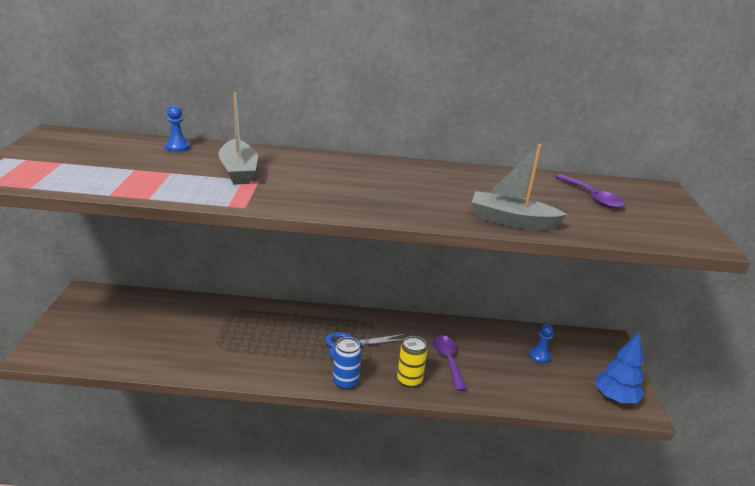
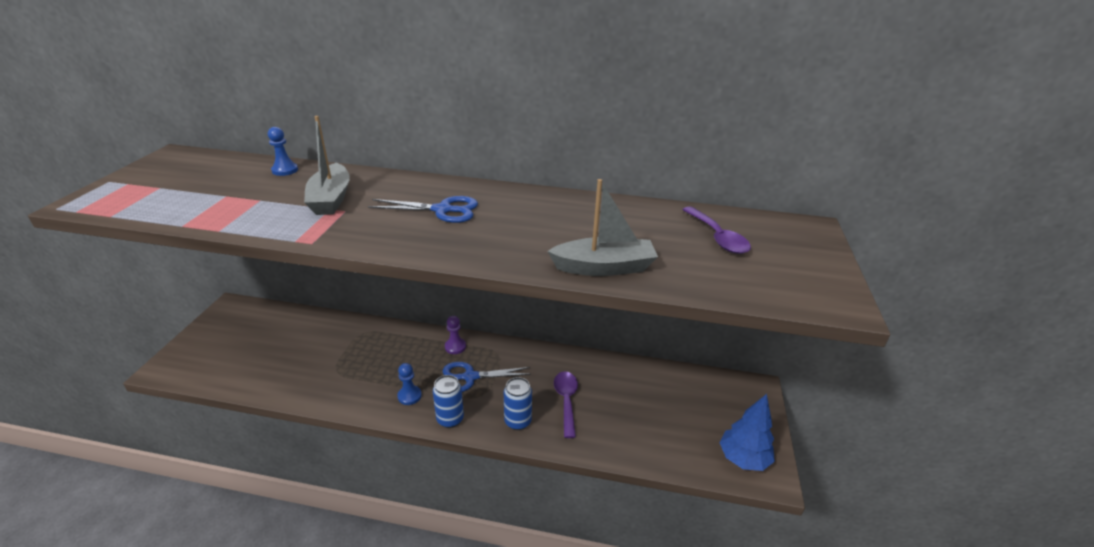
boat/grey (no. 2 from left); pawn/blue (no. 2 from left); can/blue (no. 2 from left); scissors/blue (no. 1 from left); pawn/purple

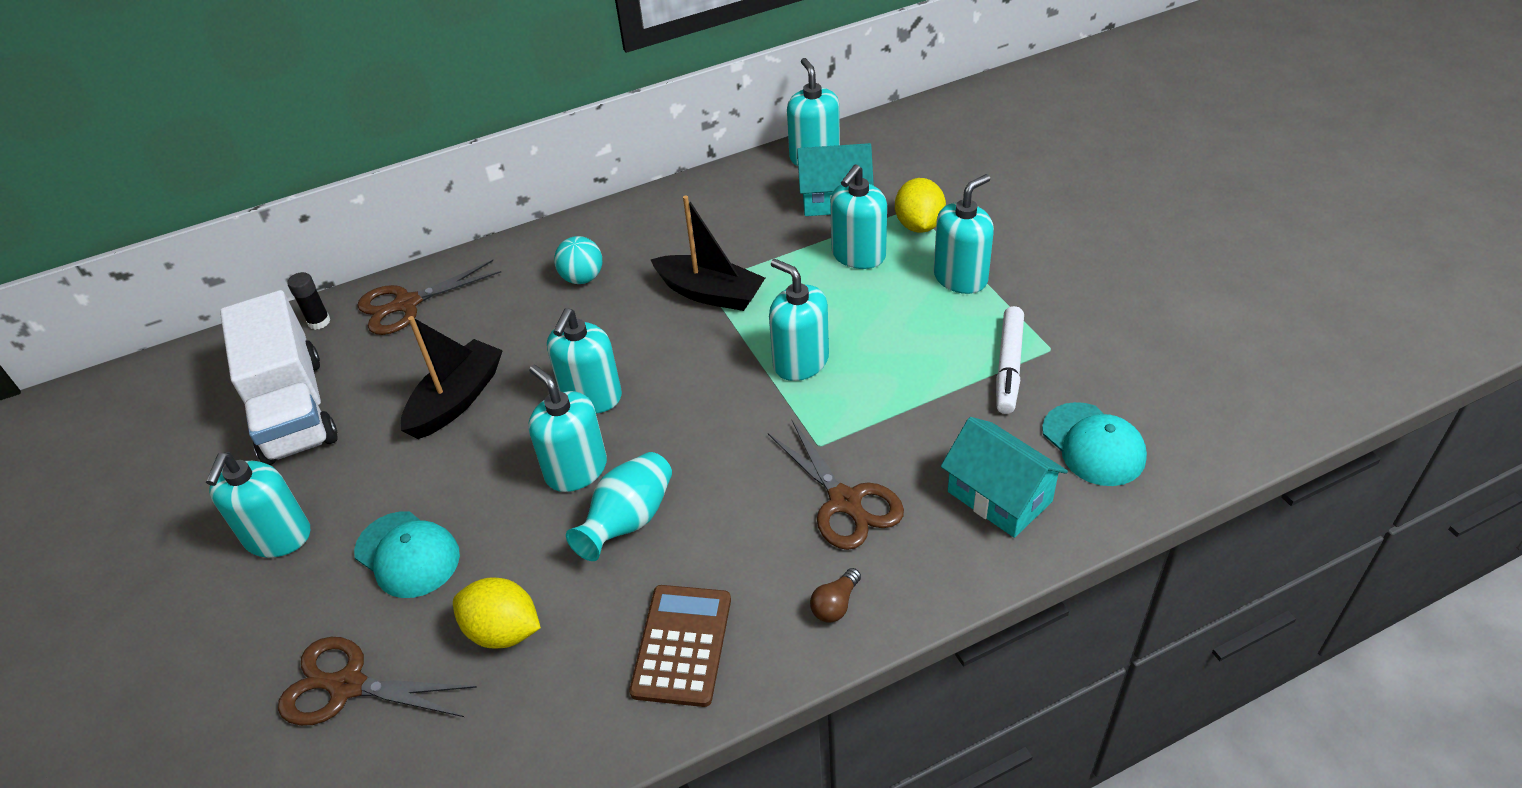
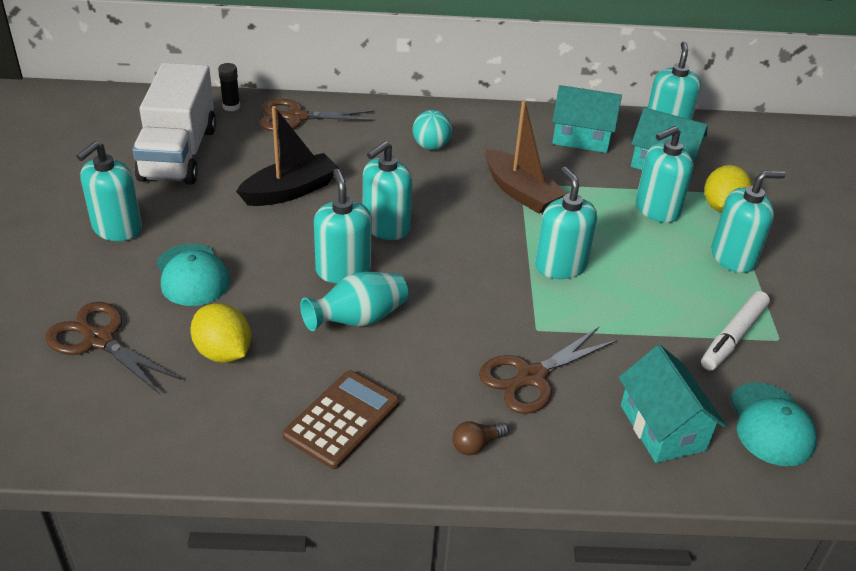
boat/brown; scissors/brown (no. 3 from left); house/turquoise (no. 1 from left)

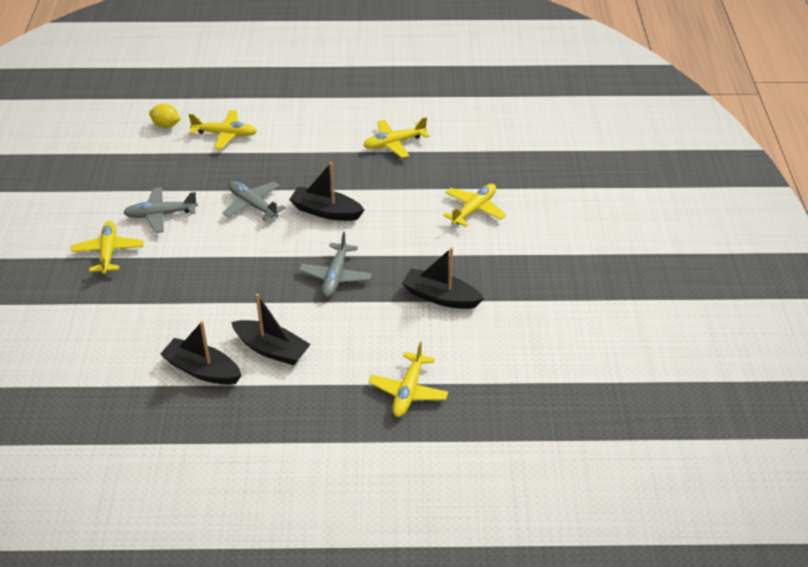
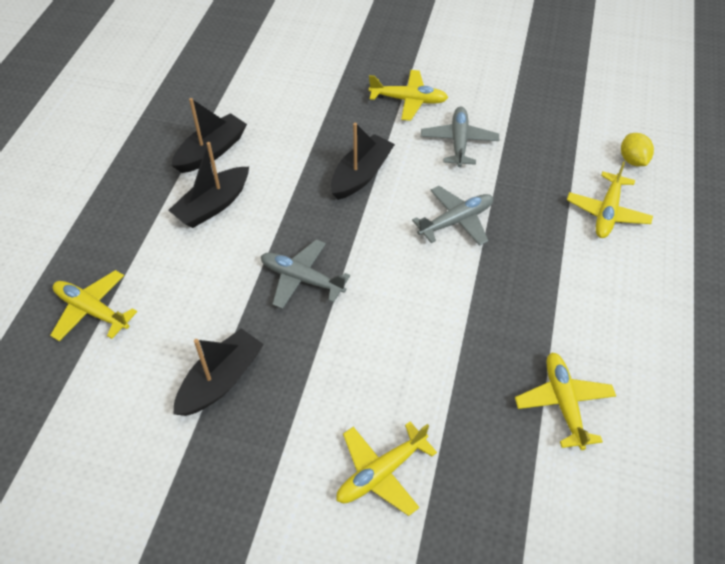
lemon/yellow; boat/black (no. 4 from left); plane/yellow (no. 2 from left)

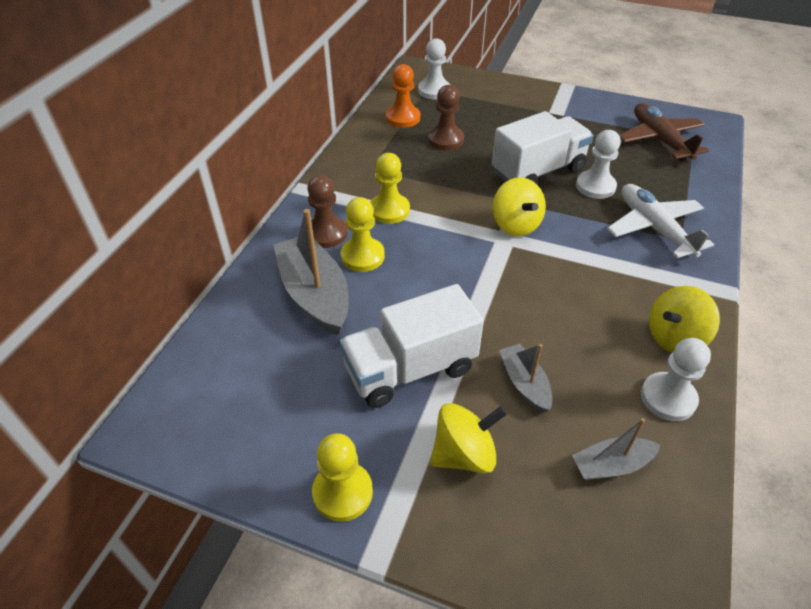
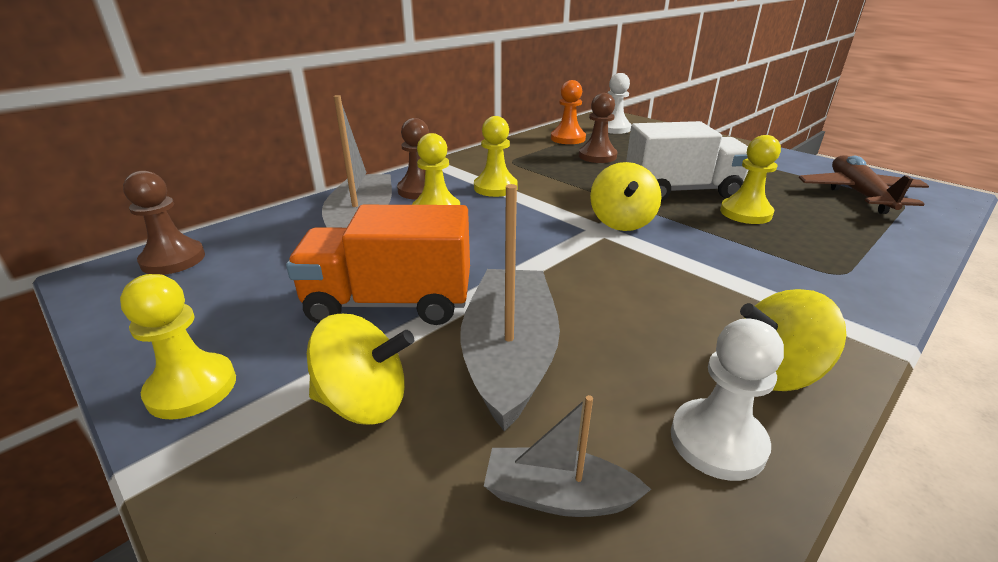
pawn/yellow (no. 4 from left); plane/white; truck/orange; boat/grey (no. 2 from left); pawn/brown (no. 1 from left)

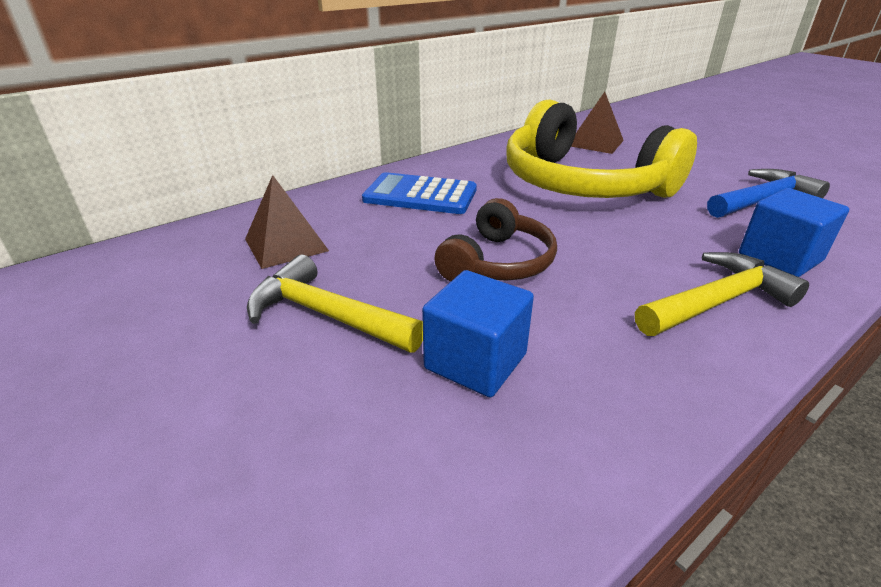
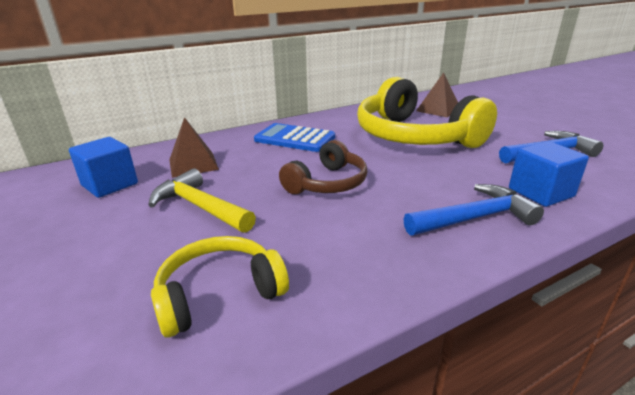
hammer/blue (no. 1 from left); cube/blue (no. 1 from left); headphones/yellow (no. 1 from left)

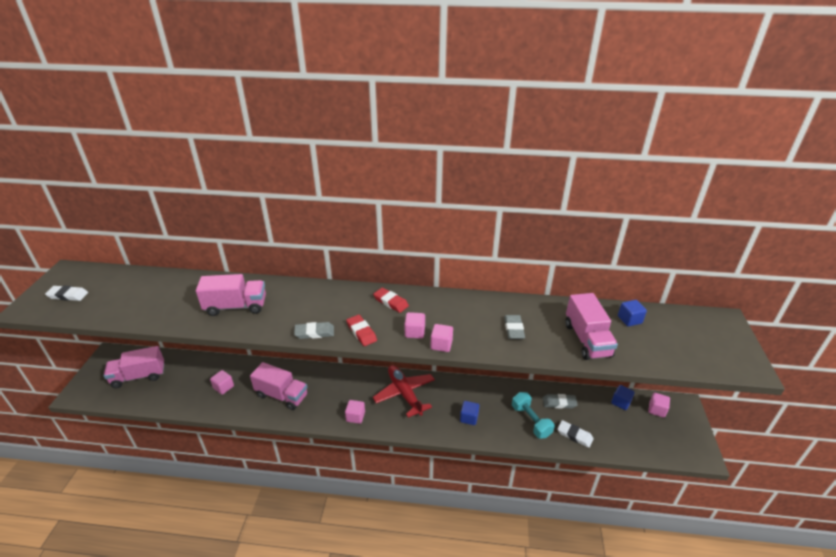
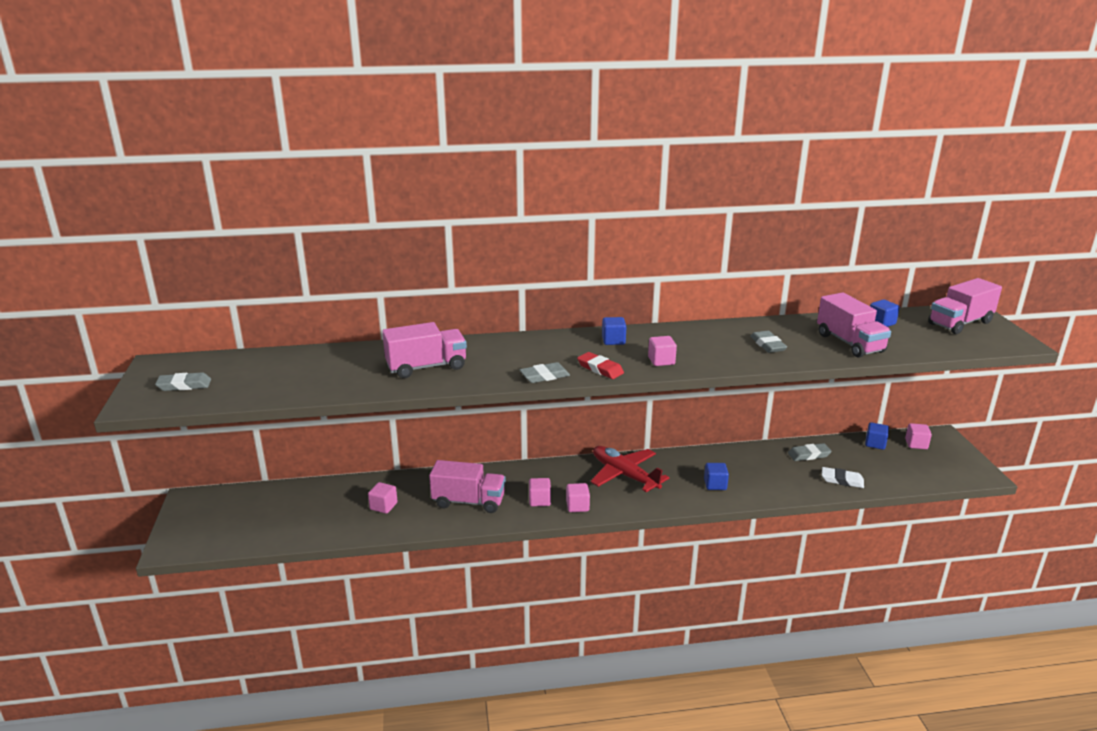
eraser/grey (no. 1 from left); cube/blue (no. 1 from left); cube/pink (no. 2 from left); truck/pink (no. 4 from left); dumbbell/turquoise

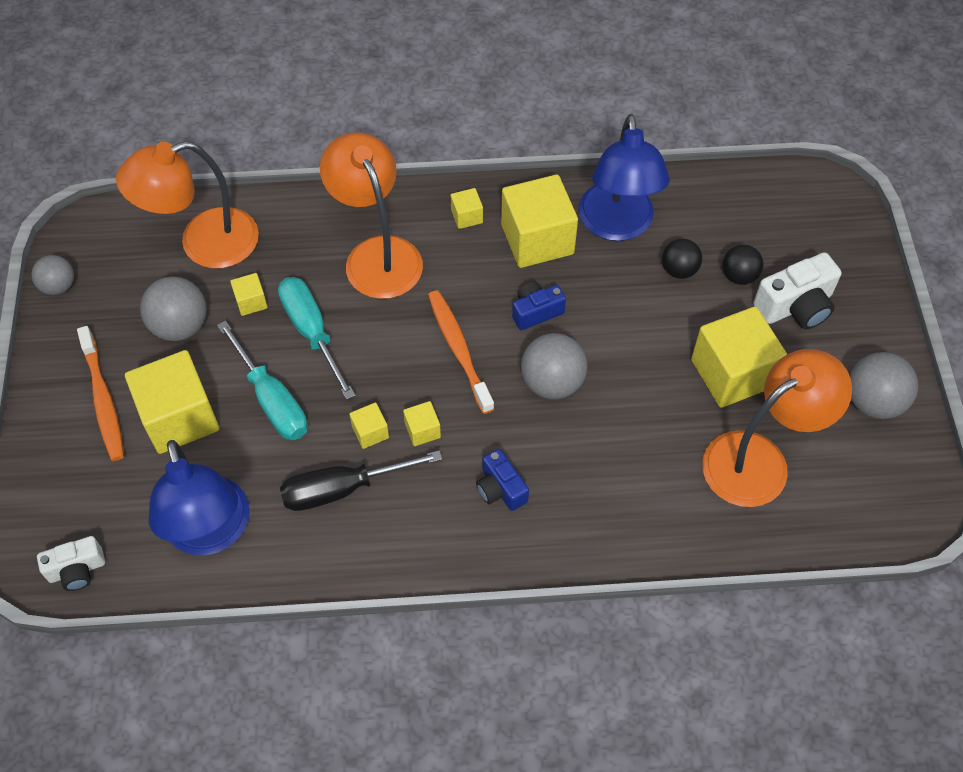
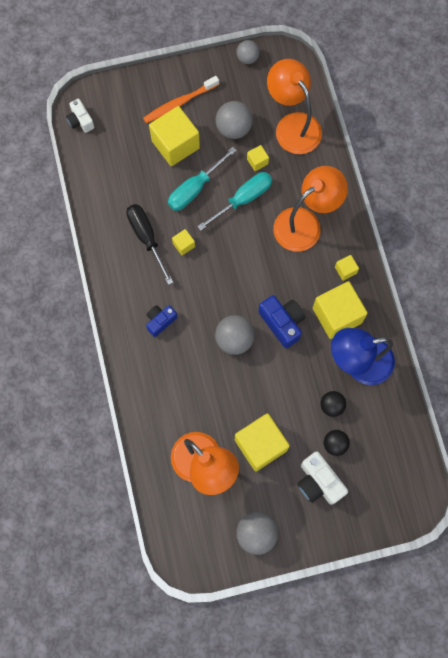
camera/blue (no. 2 from left); toothbrush/orange (no. 2 from left in the first image); cube/yellow (no. 4 from left in the first image); lamp/blue (no. 1 from left in the first image)

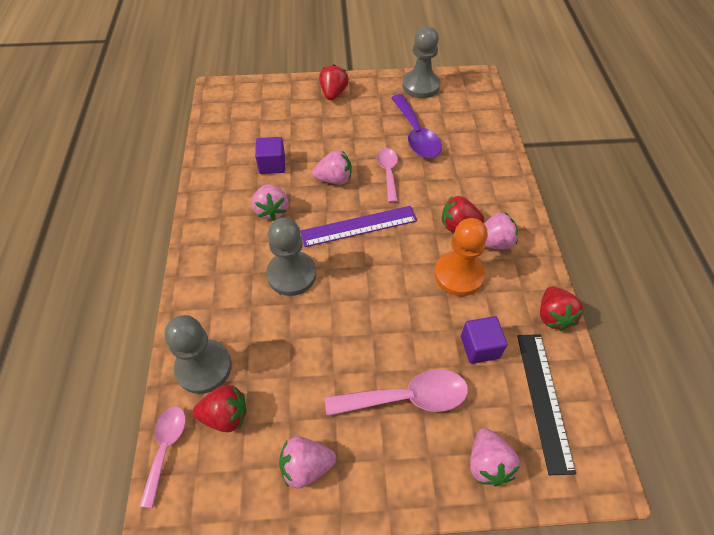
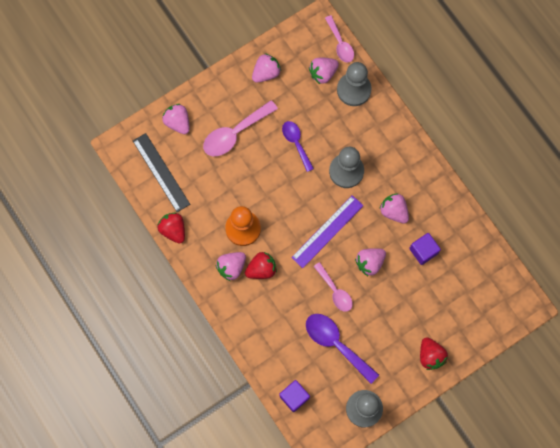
cube/purple (no. 1 from left); strawberry/pink (no. 4 from left); spoon/purple (no. 1 from left)

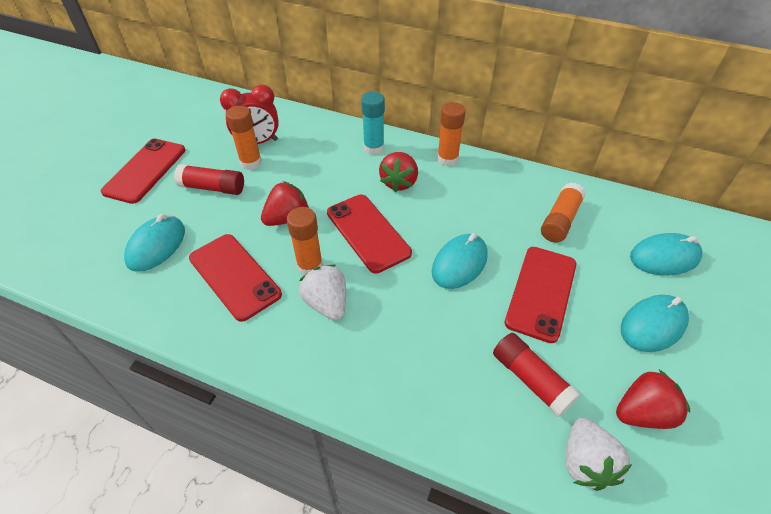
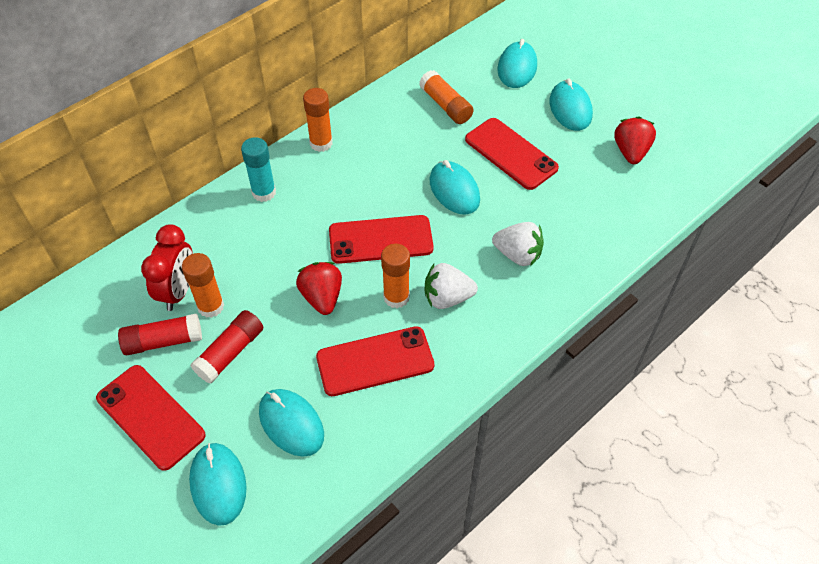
strawberry/red (no. 2 from left in the first image); glue stick/red (no. 1 from left); strawberry/white (no. 2 from left); mouse/turquoise (no. 1 from left)

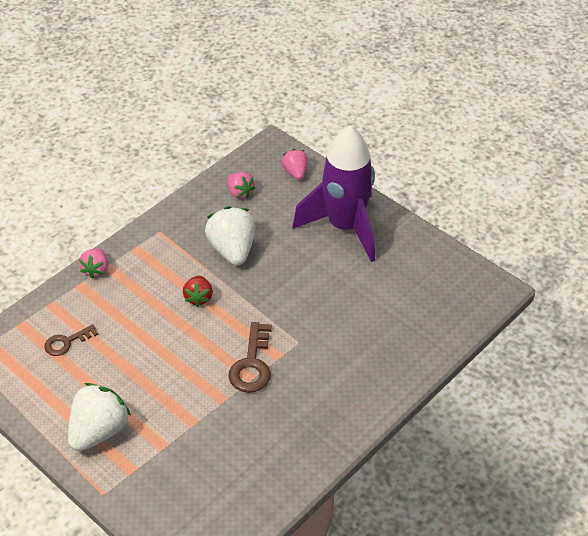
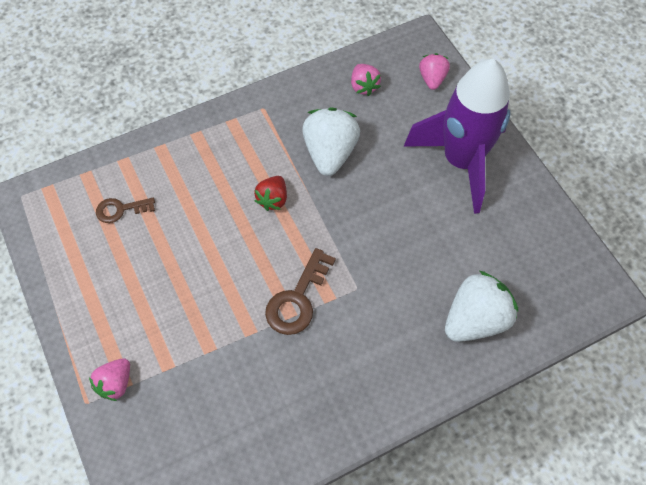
strawberry/pink (no. 1 from left); strawberry/white (no. 2 from left)

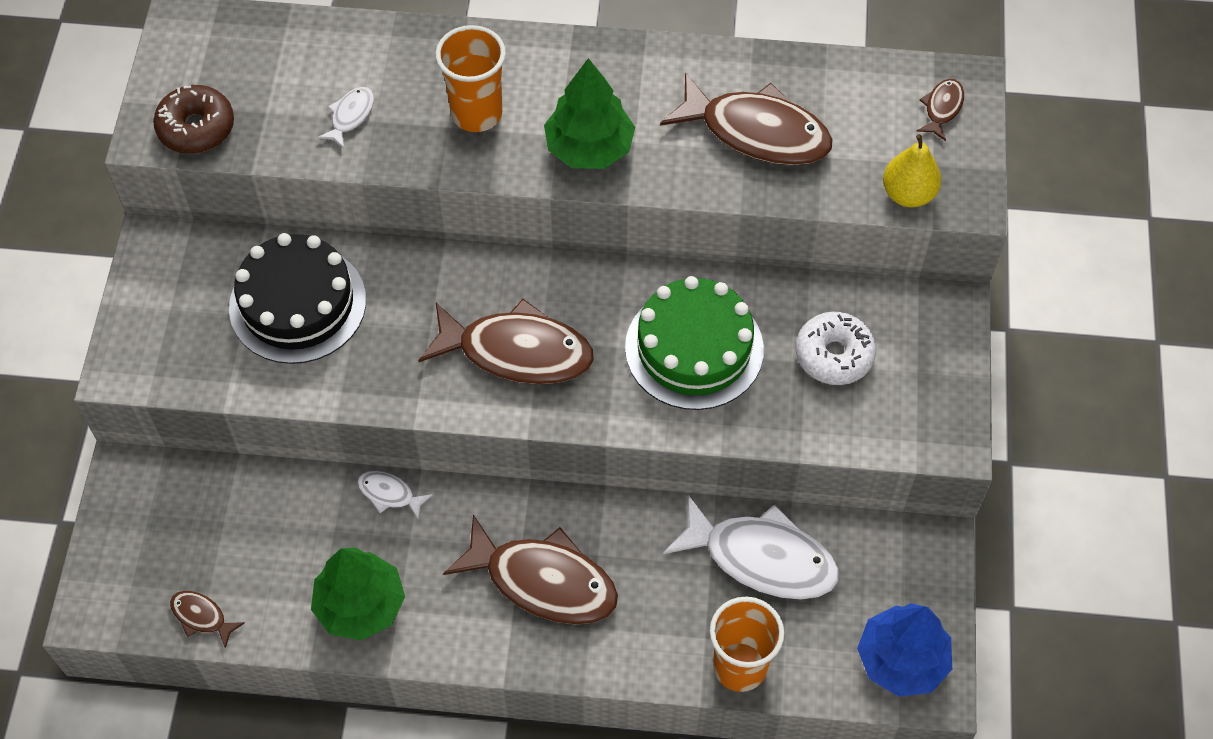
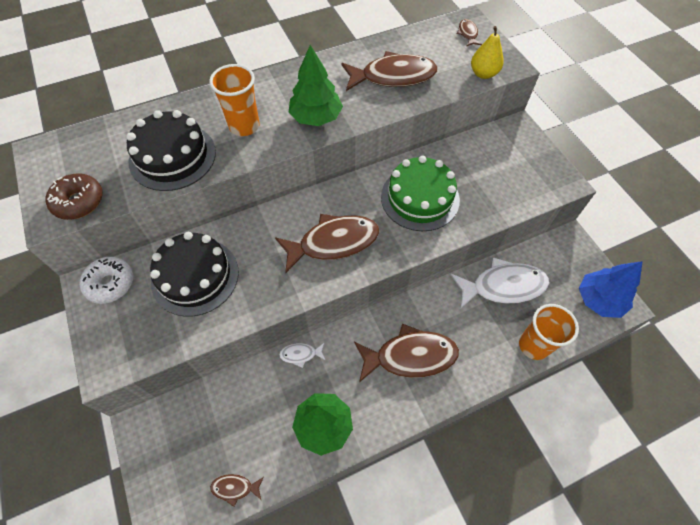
cake/black (no. 1 from left); donut/white

